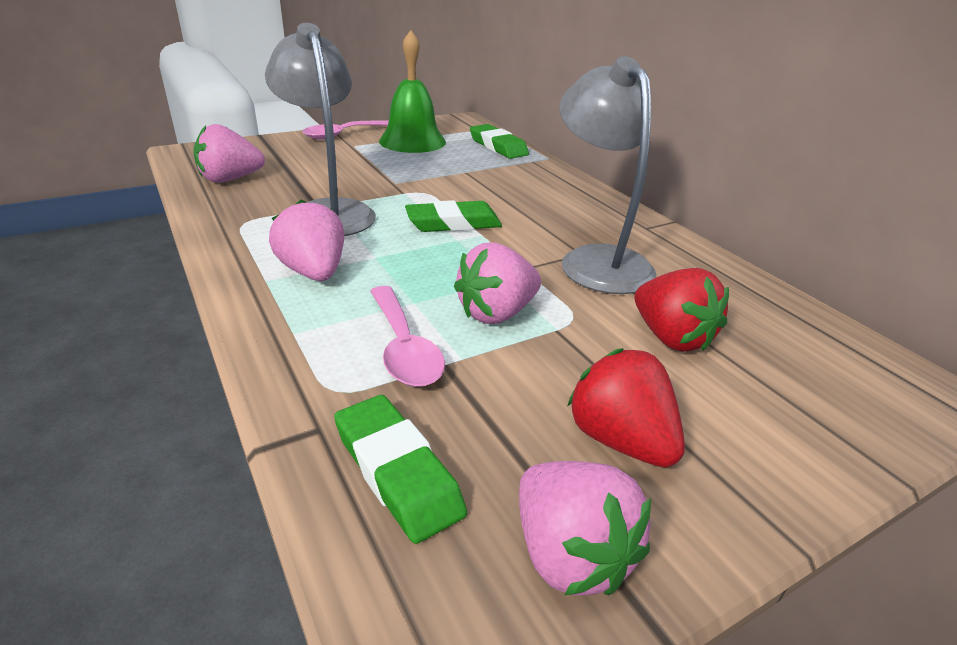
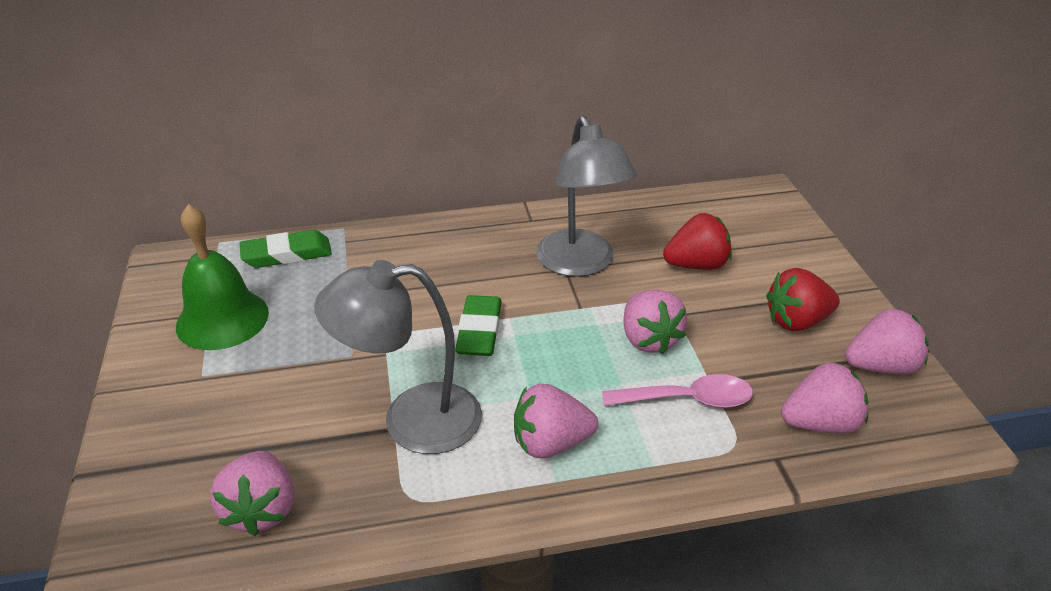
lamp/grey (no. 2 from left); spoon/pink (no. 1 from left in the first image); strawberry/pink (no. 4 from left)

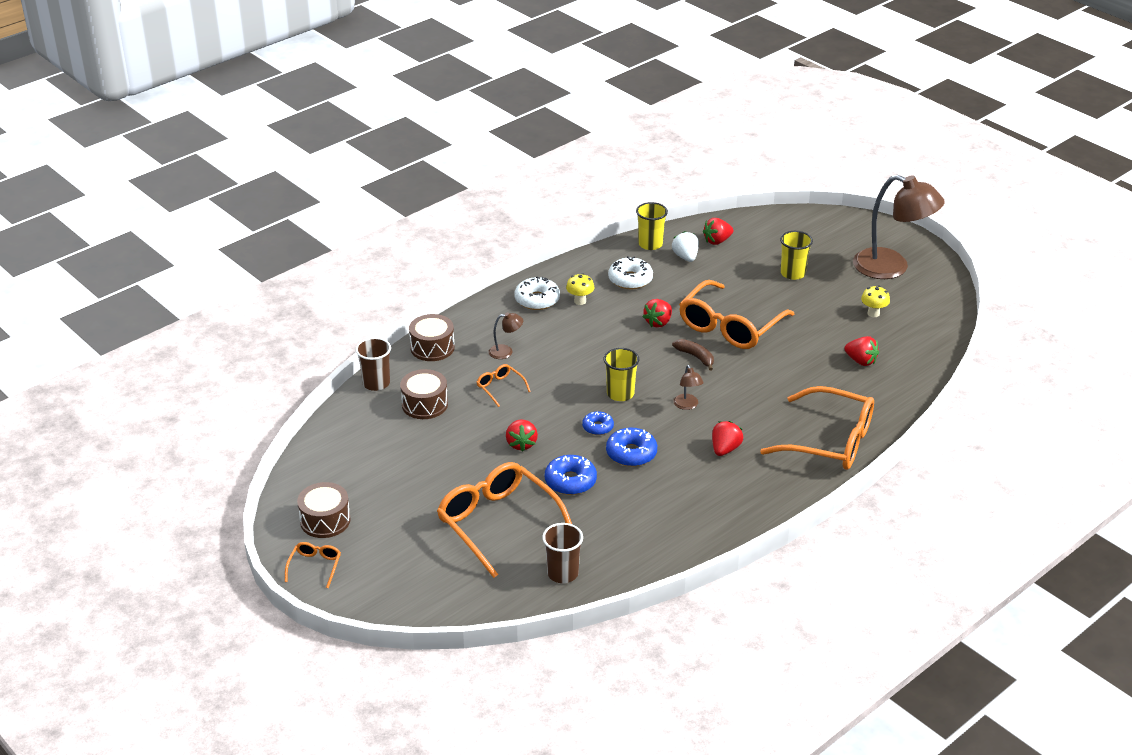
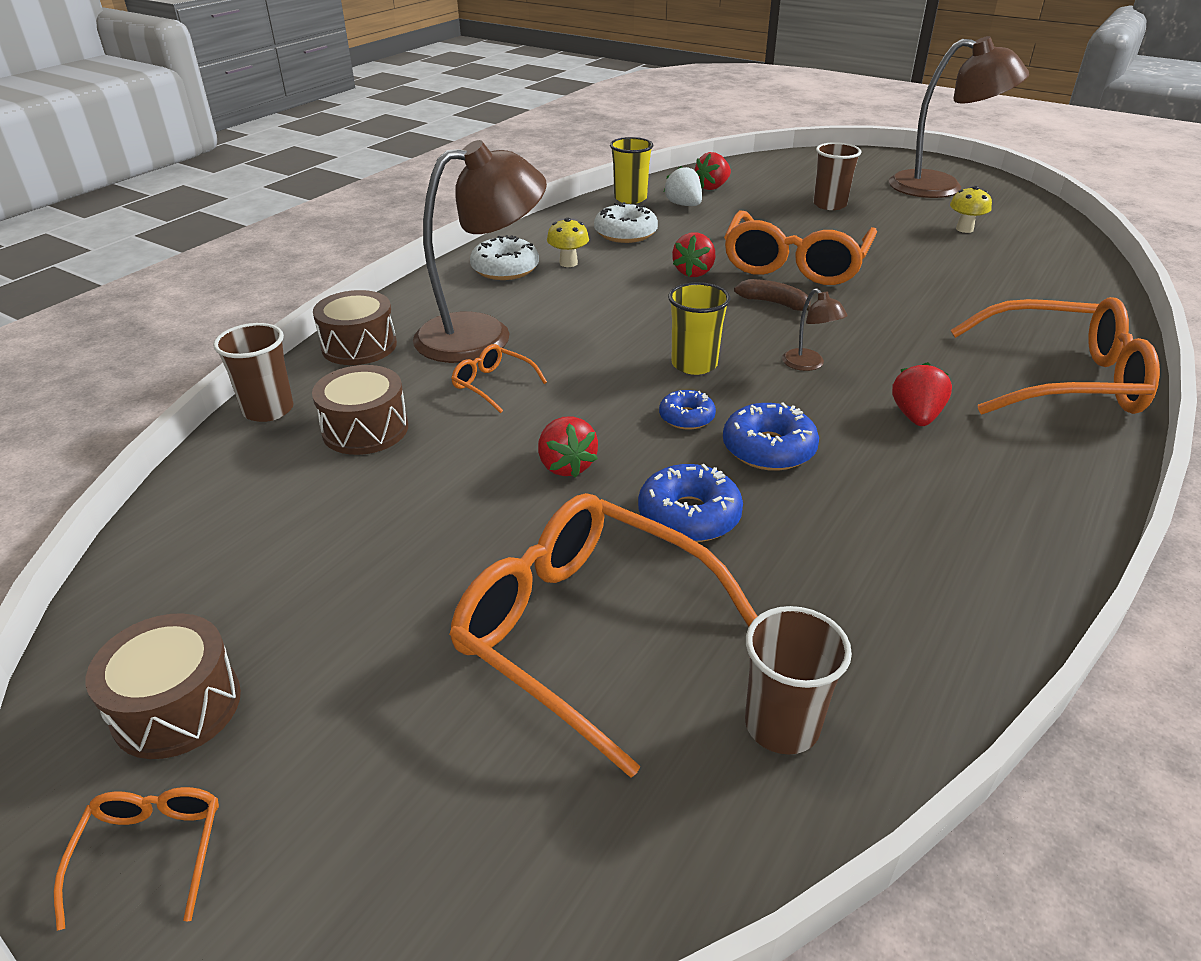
cup/brown (no. 3 from left); lamp/brown (no. 1 from left); strawberry/red (no. 5 from left in the first image)

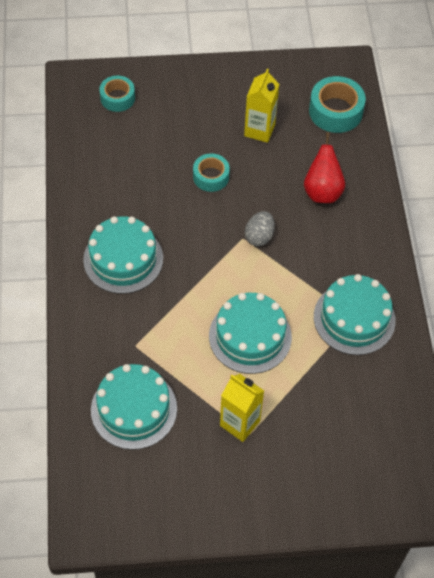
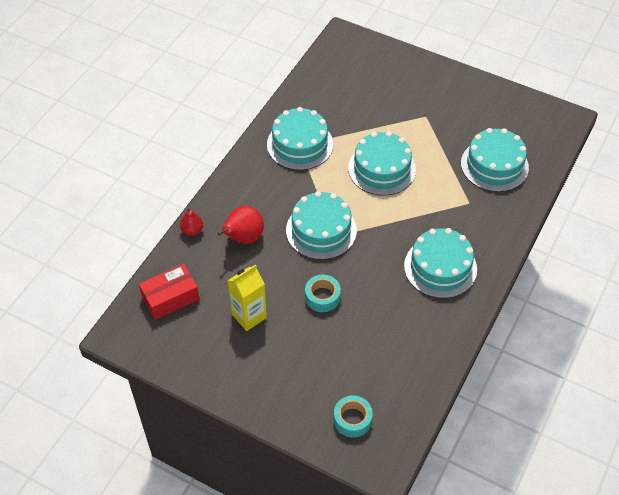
box/red; cake/turquoise (no. 2 from left); carton/yellow (no. 1 from left in the first image); pear/red (no. 1 from left)

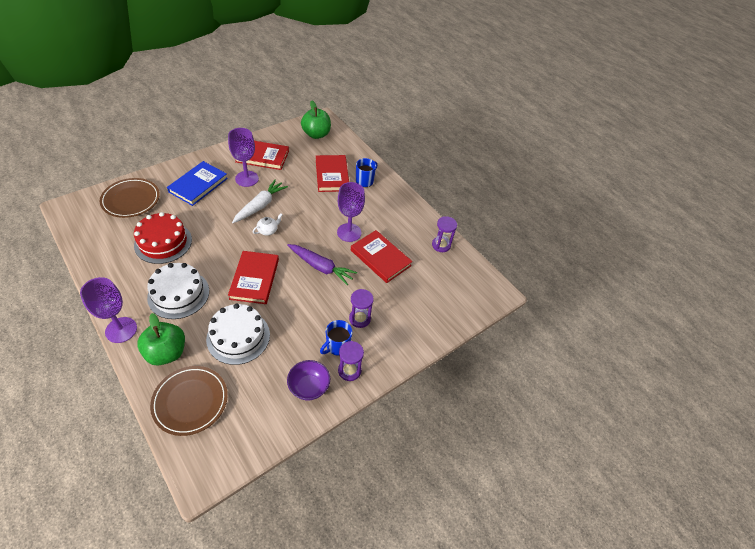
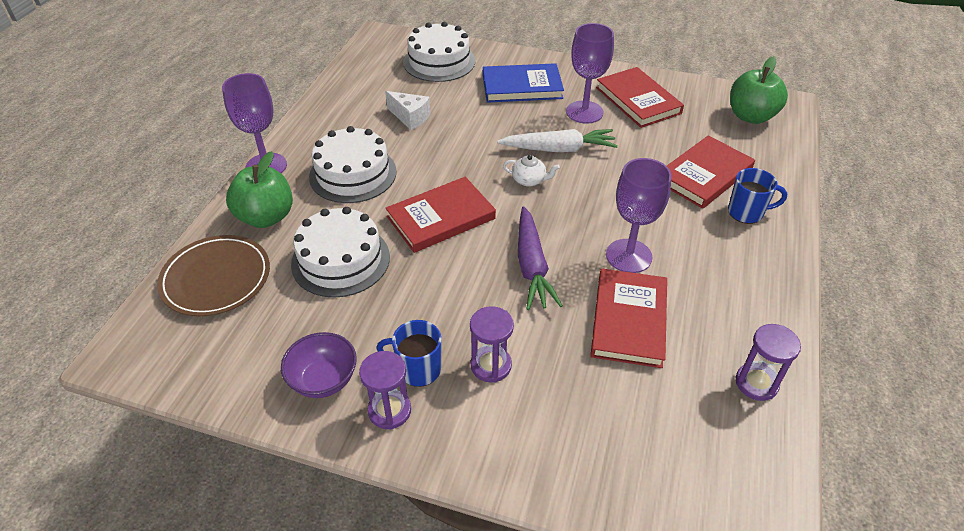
cake/white (no. 3 from left); cheese/white

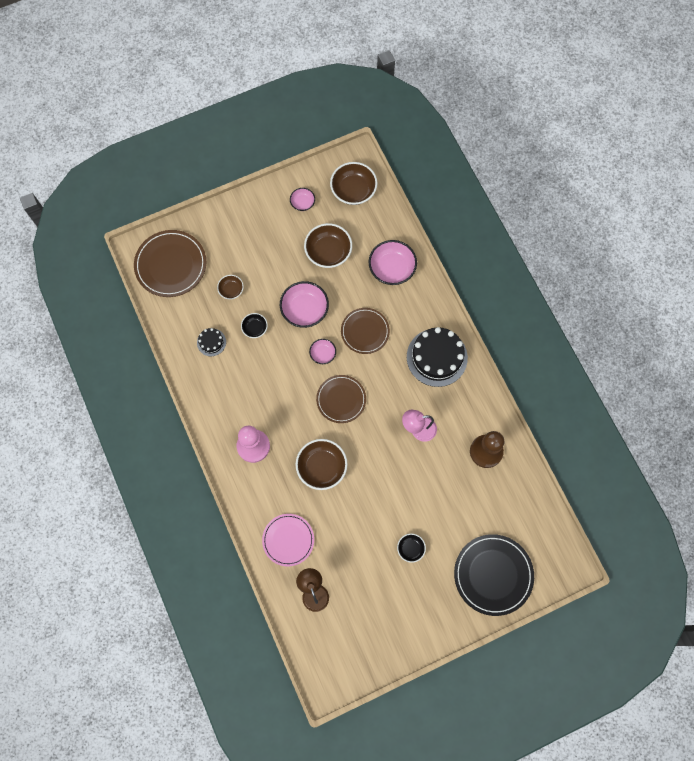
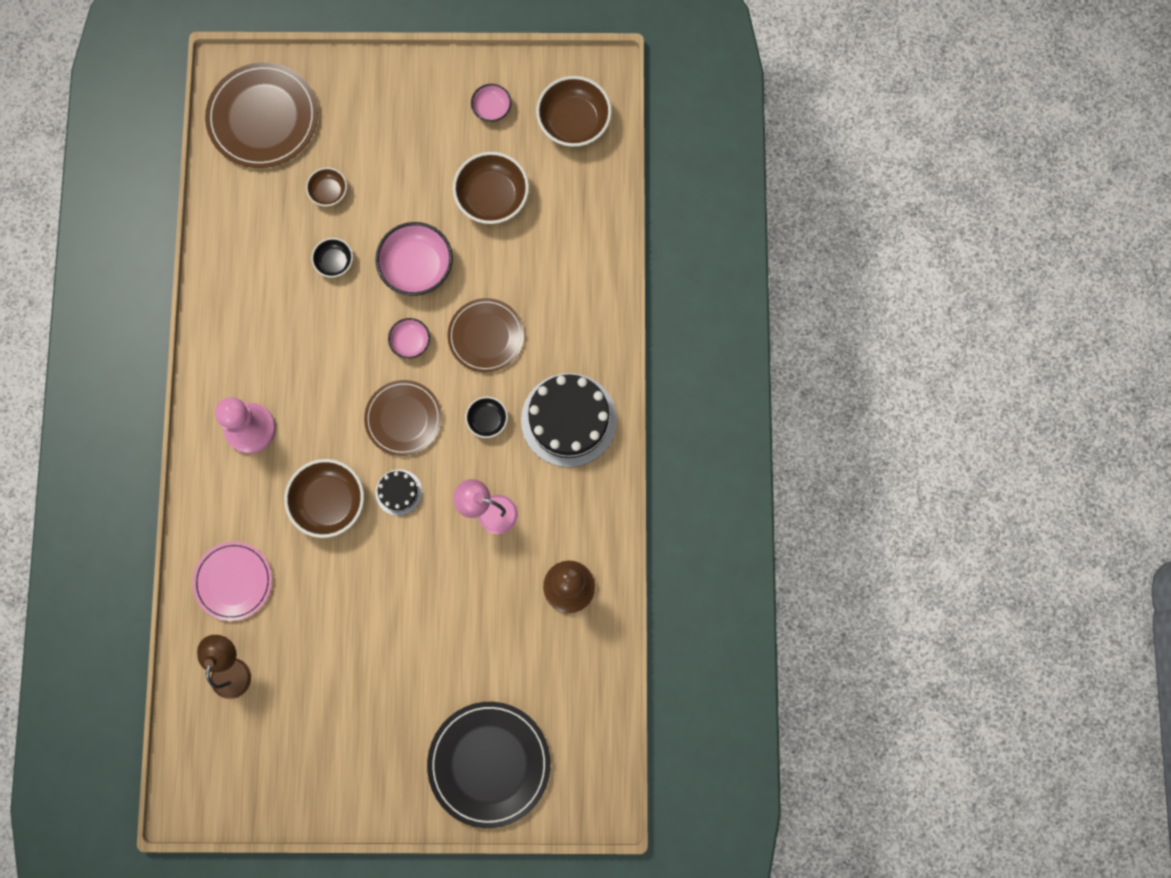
bowl/pink (no. 4 from left in the first image); cake/black (no. 1 from left); bowl/black (no. 2 from left)

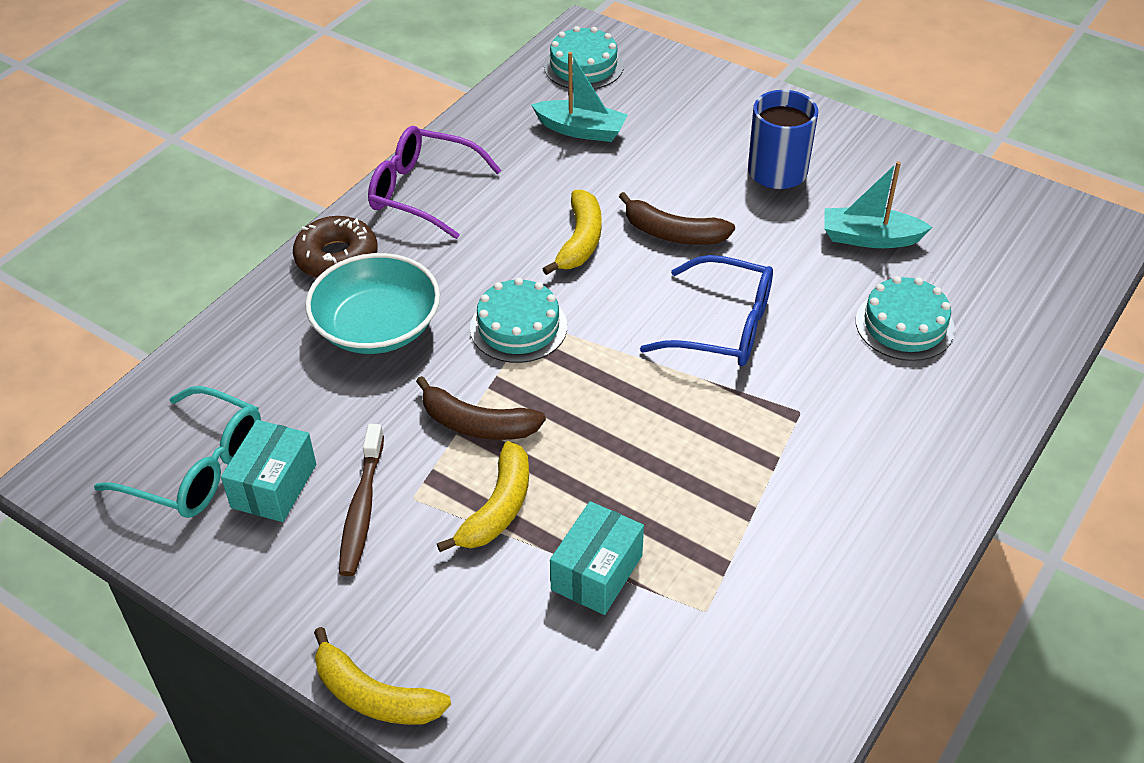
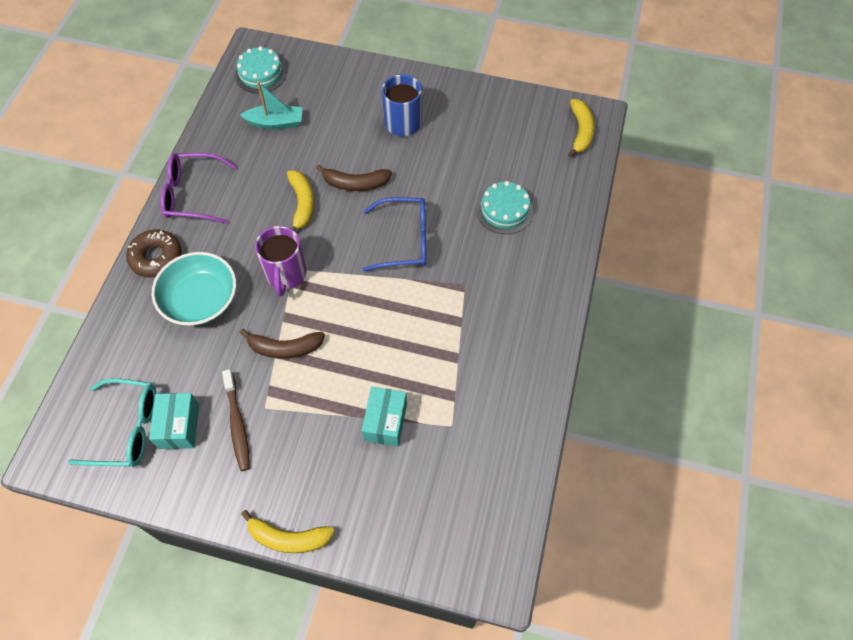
boat/turquoise (no. 2 from left in the first image); mug/purple; banana/yellow (no. 3 from left)

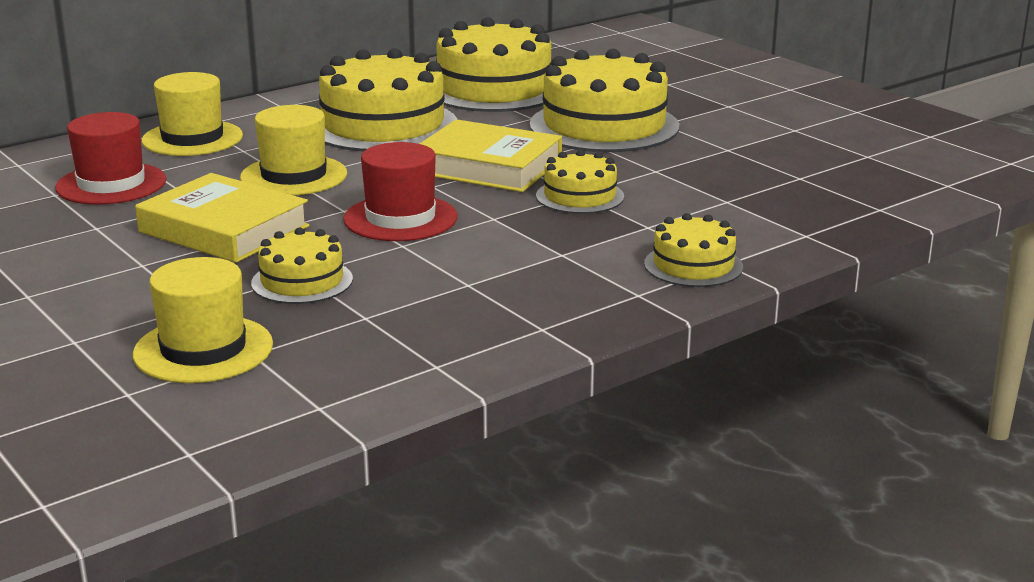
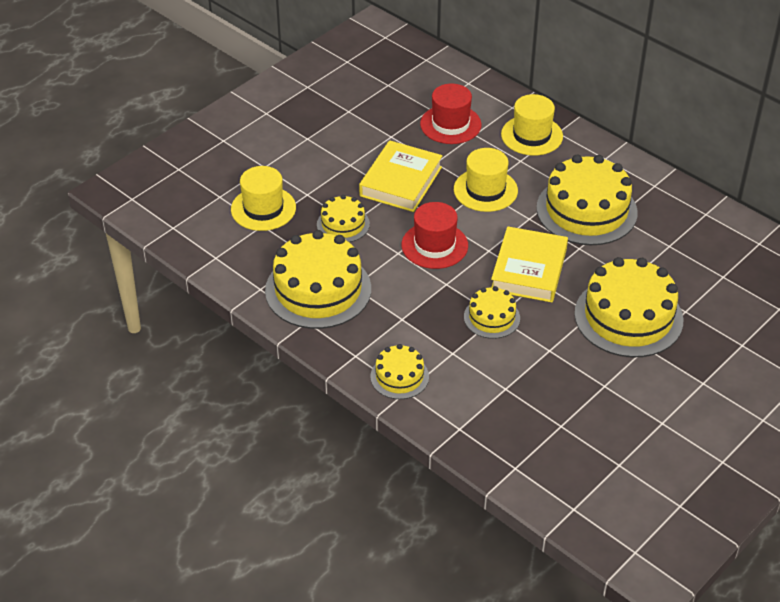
cake/yellow (no. 1 from left)

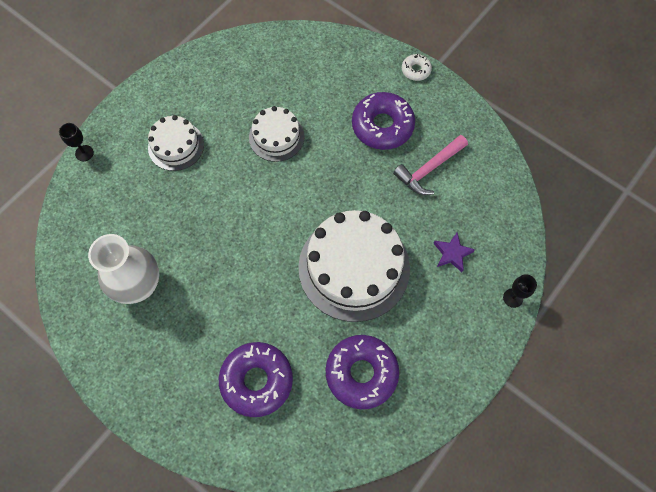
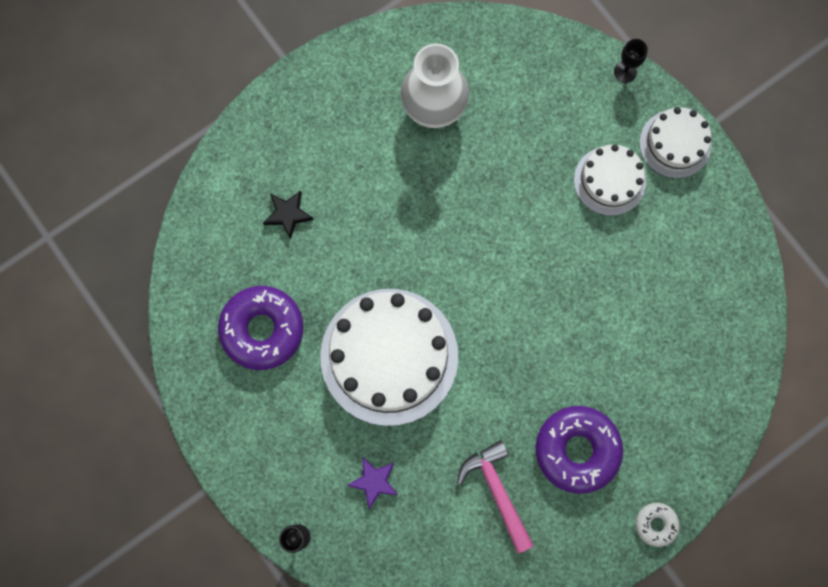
cake/white (no. 3 from left); star/black

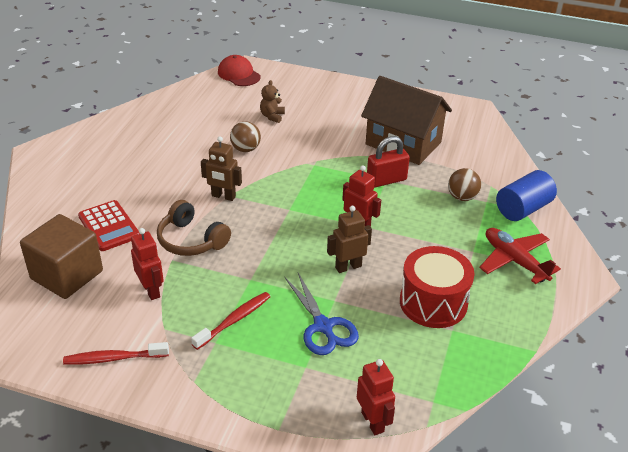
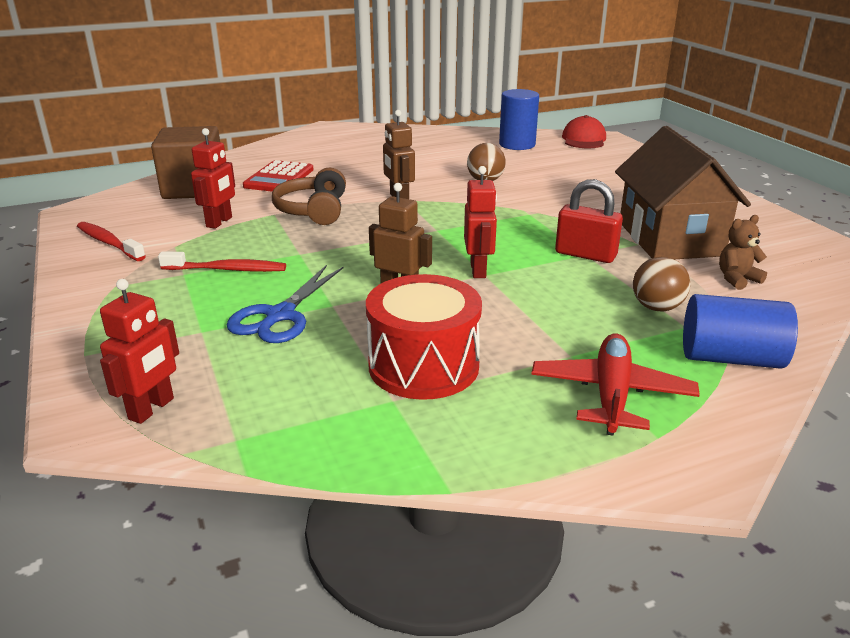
teddy bear/brown; cylinder/blue (no. 1 from left)

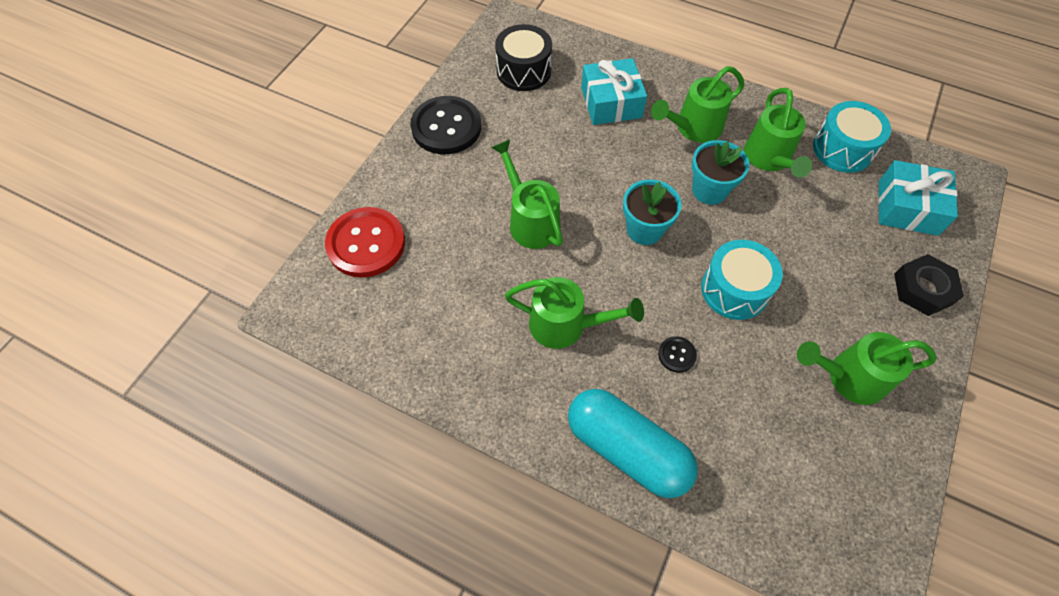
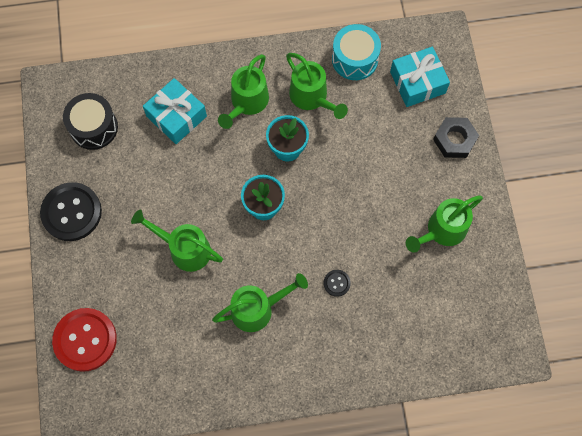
drum/turquoise (no. 1 from left in the first image); capsule/turquoise

